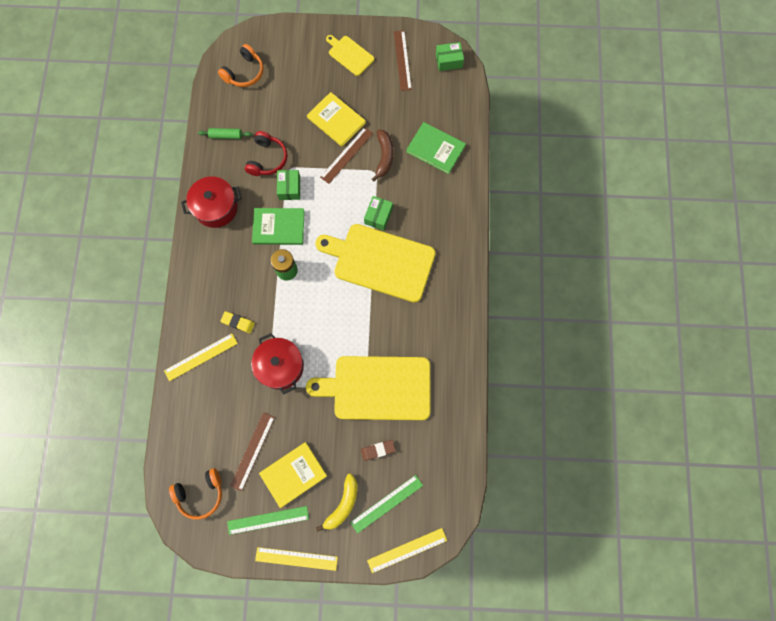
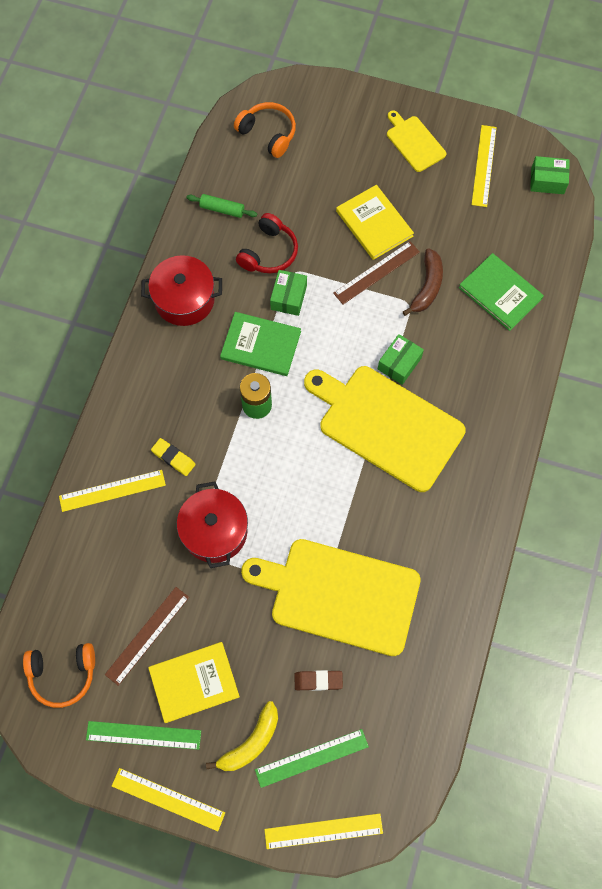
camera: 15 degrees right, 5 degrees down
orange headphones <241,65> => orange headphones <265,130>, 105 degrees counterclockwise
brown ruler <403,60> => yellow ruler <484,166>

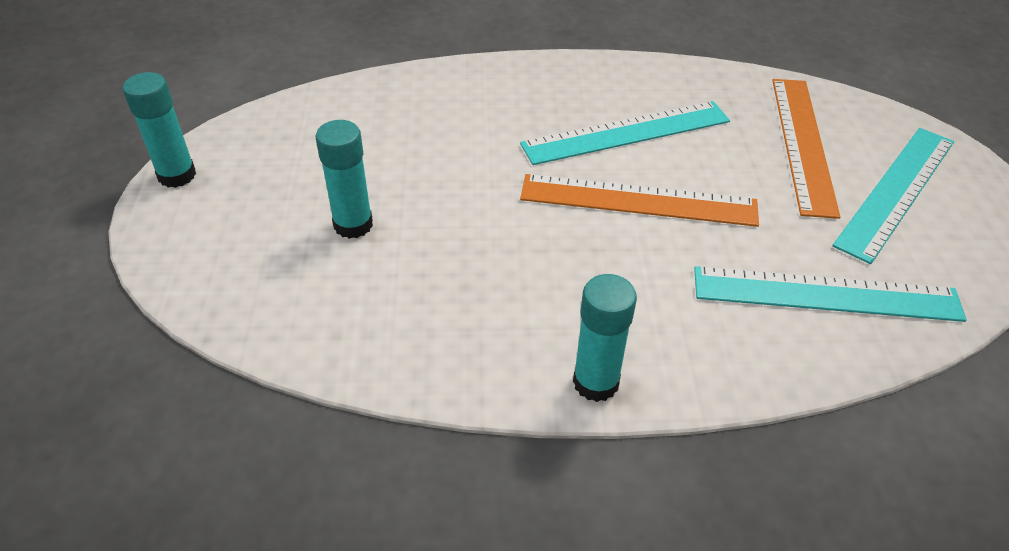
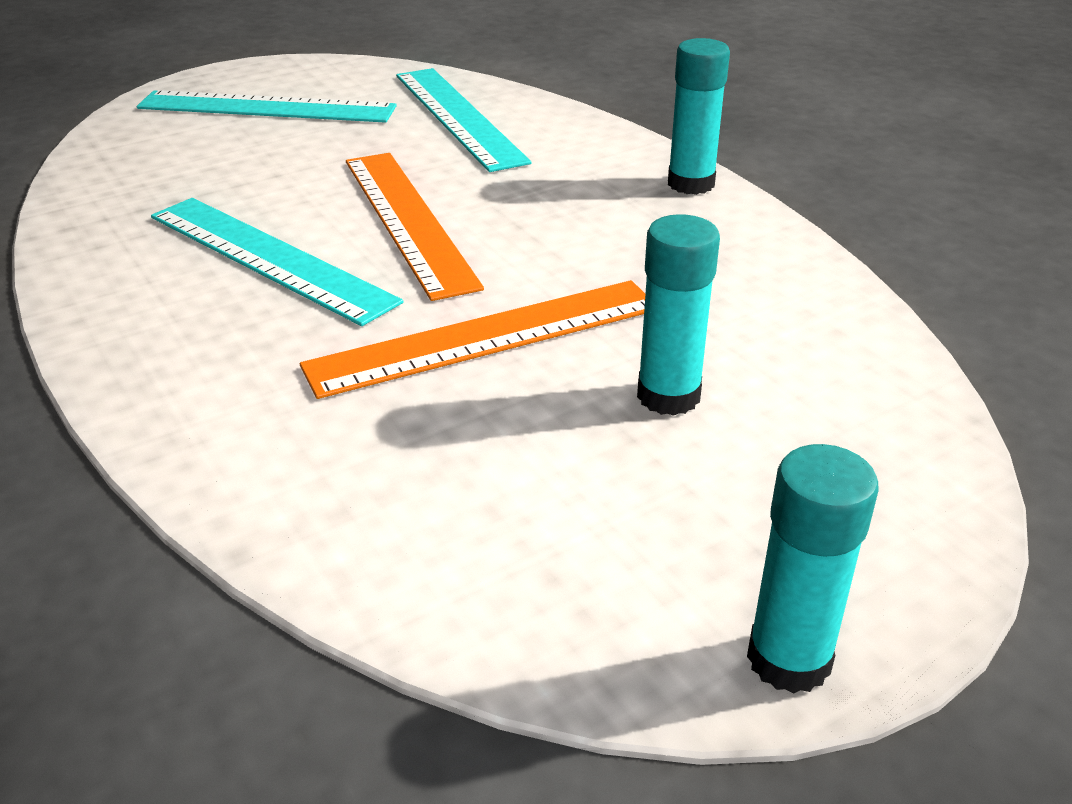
camera: 120 degrees left, 10 degrees down
orange ruler <806,149> => orange ruler <472,339>, move

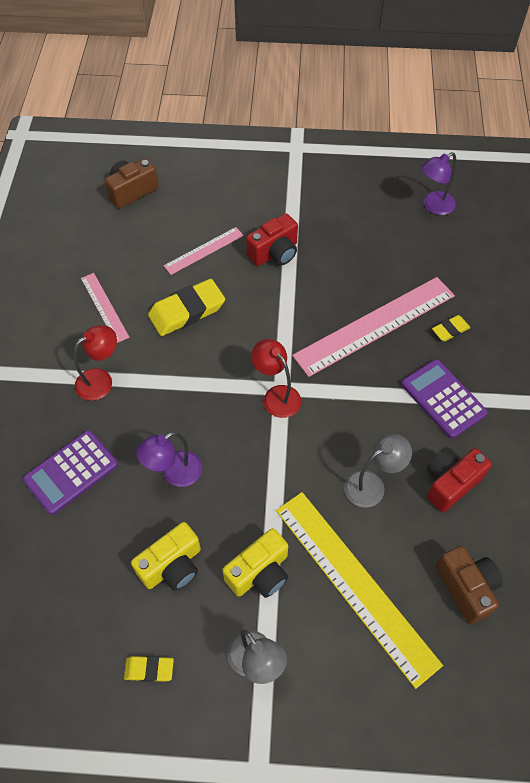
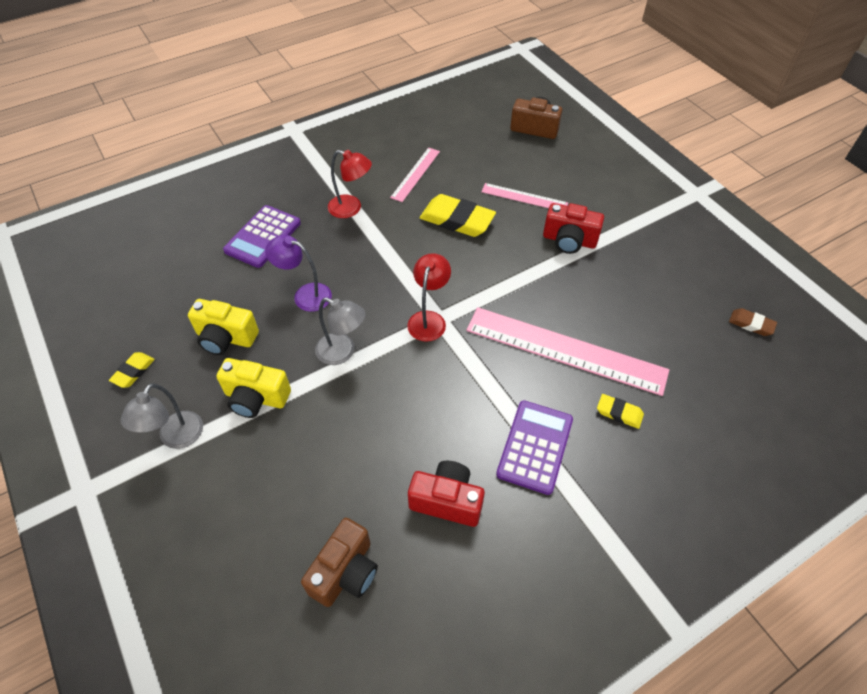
camera: 55 degrees right, 5 degrees down
yellow eraser <149,669> => yellow eraser <132,370>, 60 degrees clockwise
purple calculator <70,472> => purple calculator <262,236>, 75 degrees counterclockwise
grey lamp <378,471> => grey lamp <340,331>, move
purple lamp <438,183> => brown eraser <753,322>
yellow ruler <359,590> => nothing

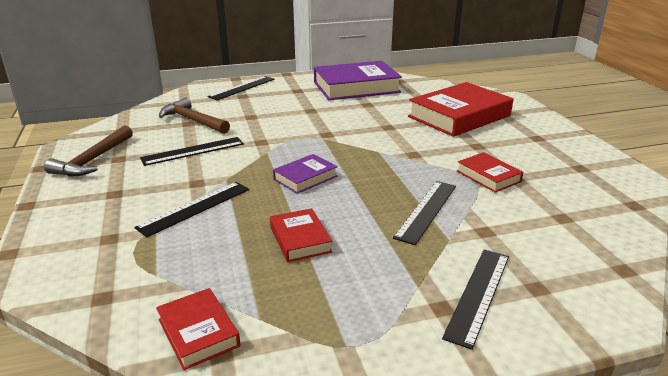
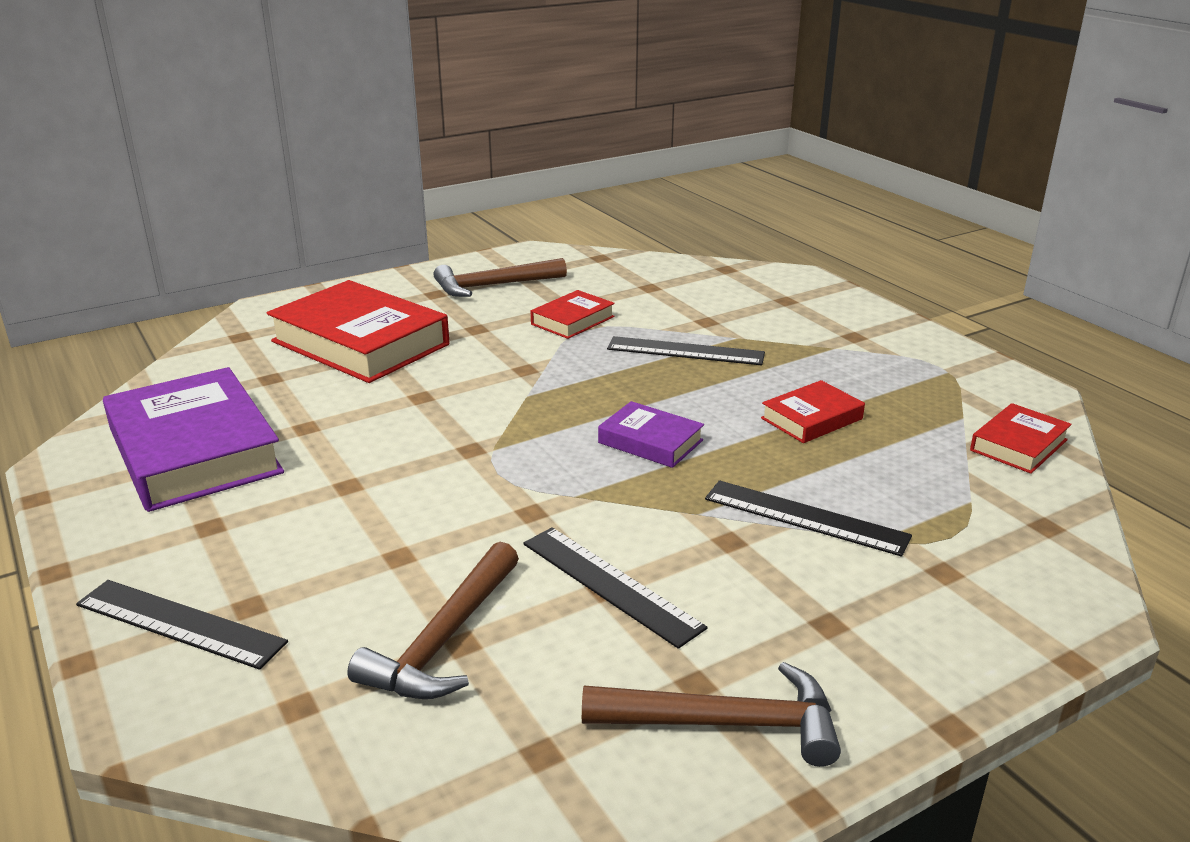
camera: 105 degrees left, 0 degrees up
nothing => brown hammer <500,277>
black ruler <475,299> => nothing

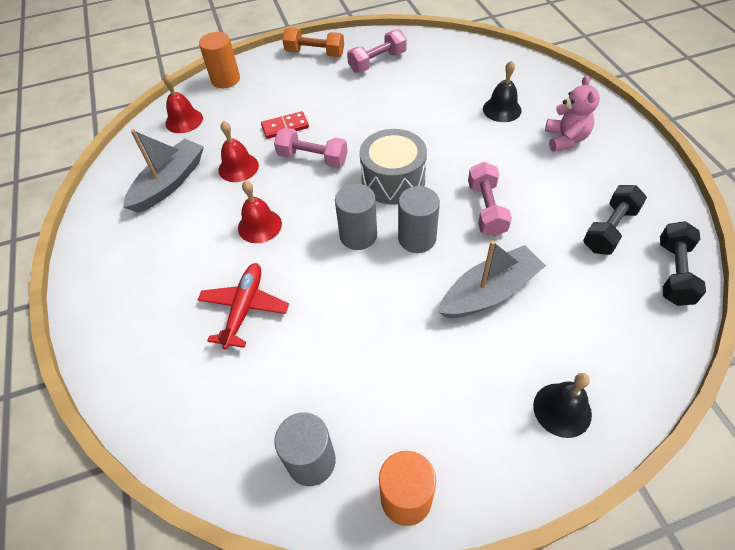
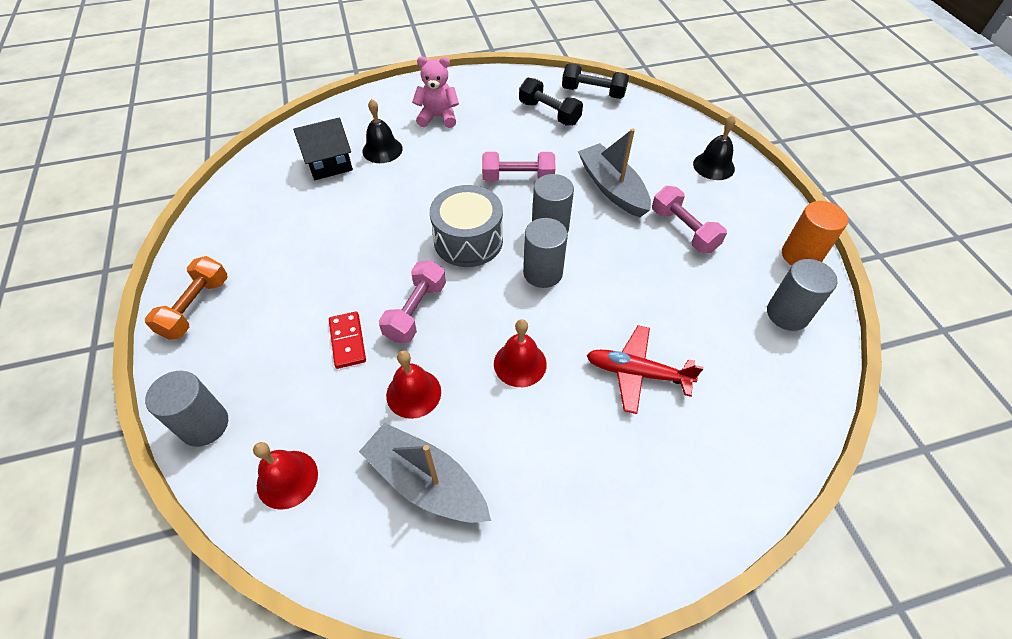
camera: 90 degrees left, 0 degrees up
orange cylinder <219,60> => grey cylinder <186,409>
nothing => black house <323,149>
pink dumbbell <377,51> => pink dumbbell <689,219>, move

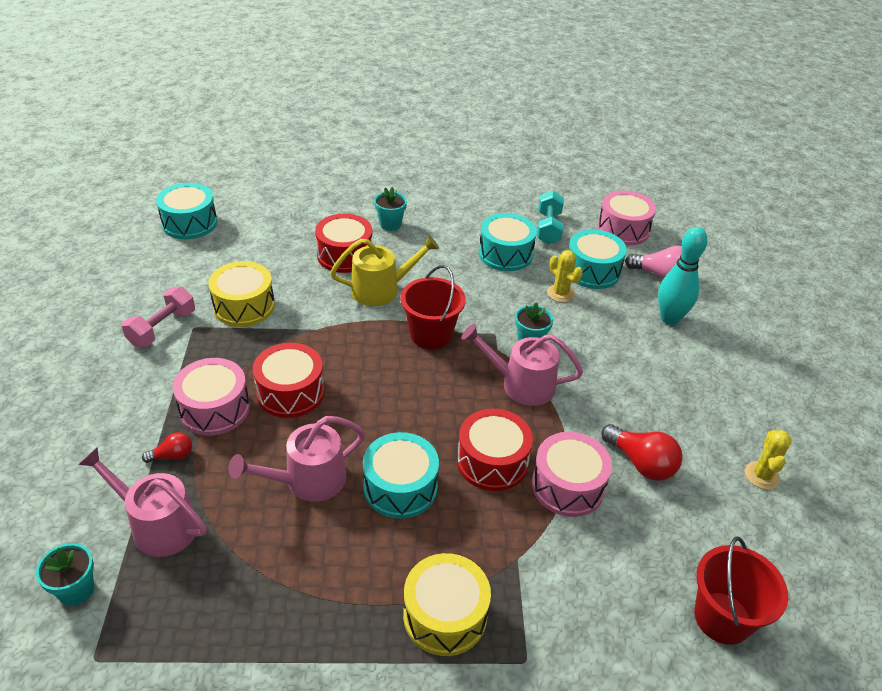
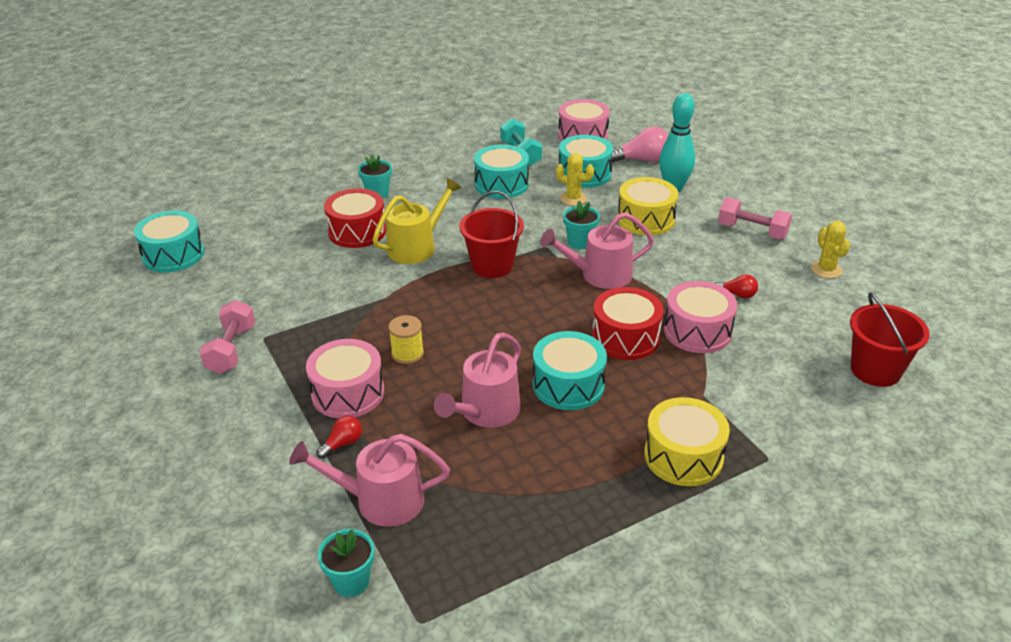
camera: 25 degrees left, 5 degrees down
red drum <288,380> => yellow spool <406,339>
yellow drum <241,294> => yellow drum <648,206>, move
red light bulb <642,452> => red light bulb <736,286>, x0.56
nothing => pink dumbbell <755,218>

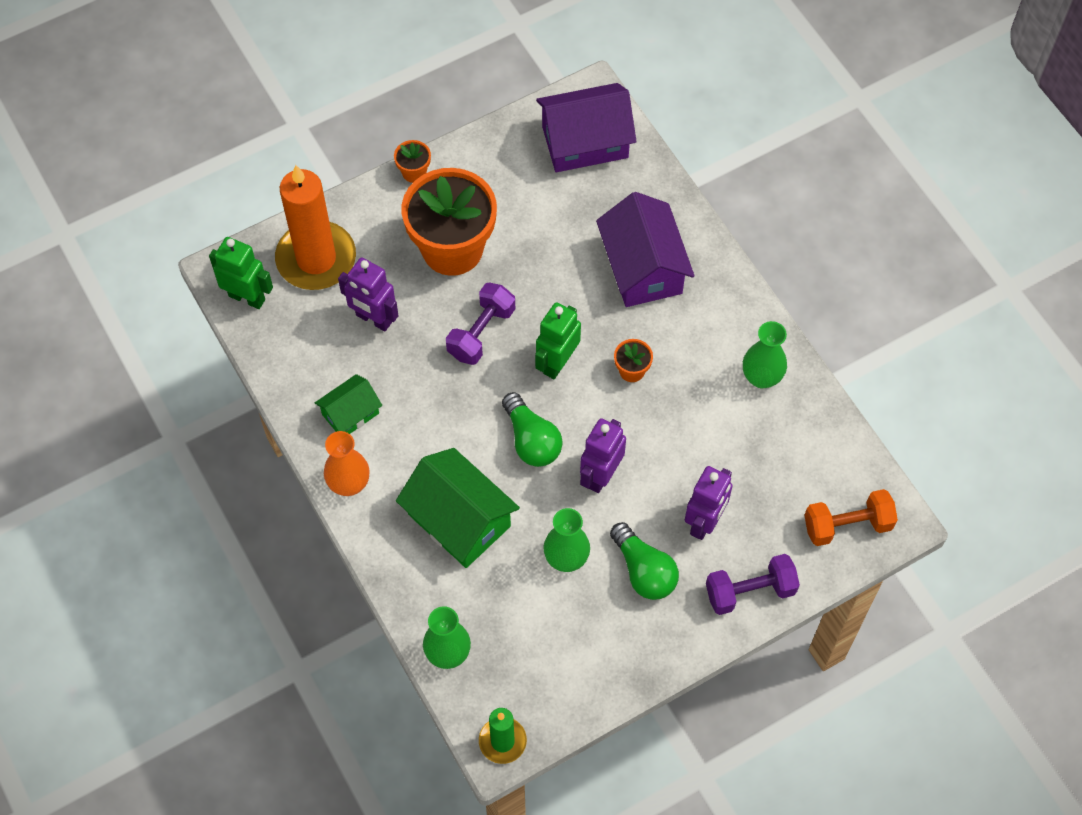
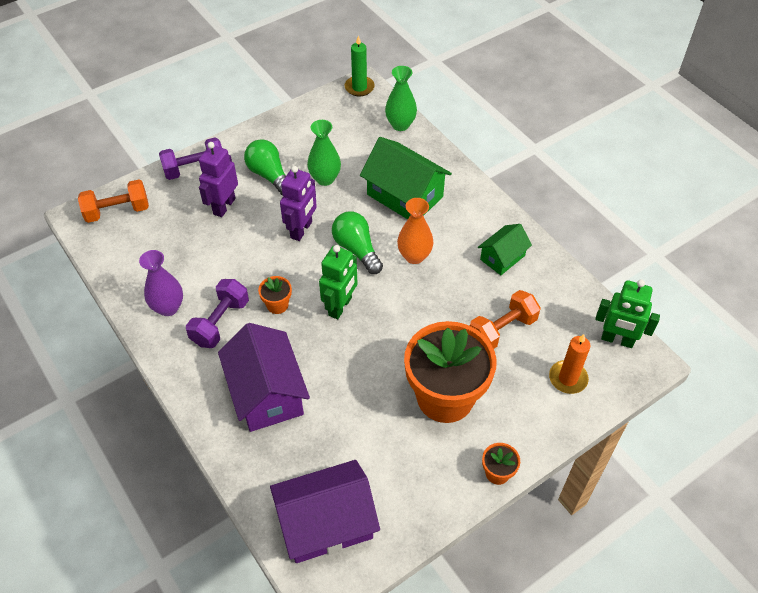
camera: 175 degrees right, 10 degrees down
green vase <765,354> => purple vase <161,283>
purple dumbbell <480,324> => purple dumbbell <217,313>, move
orange vase <347,463> => orange vase <415,231>, move
purple robot <368,294> => orange dumbbell <505,319>
orange candle <315,227> => orange candle <570,364>, x0.52

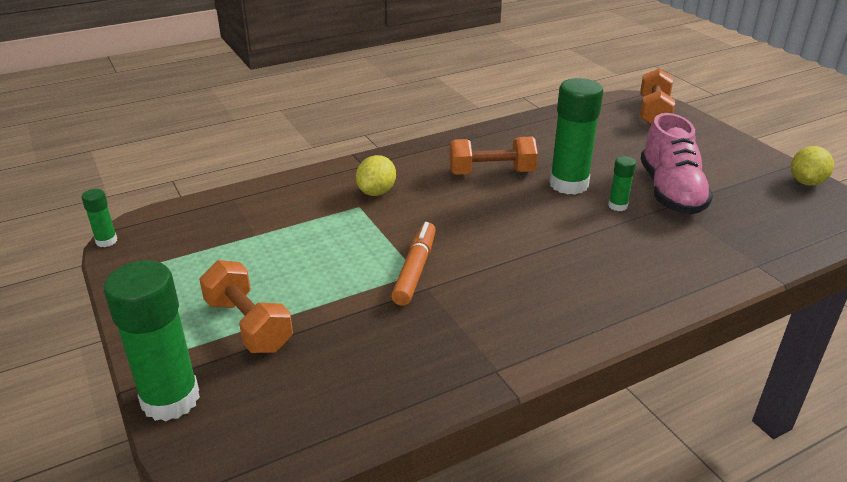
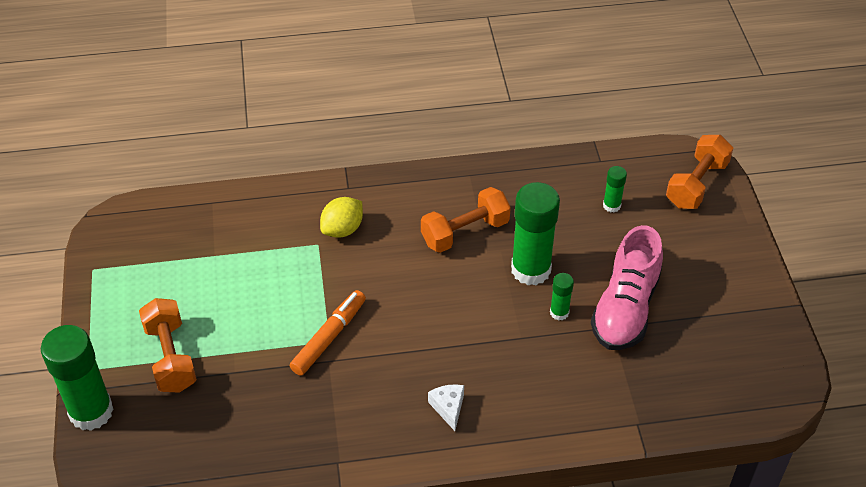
camera: 20 degrees right, 15 degrees up
orange dumbbell <493,156> => orange dumbbell <466,220>, 45 degrees counterclockwise
nothing => white cheese <446,407>
green glue stick <99,218> => green glue stick <615,189>, move
yellow lemon <812,166> => nothing

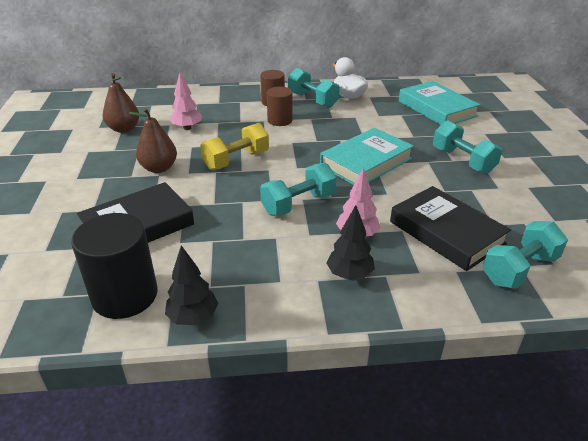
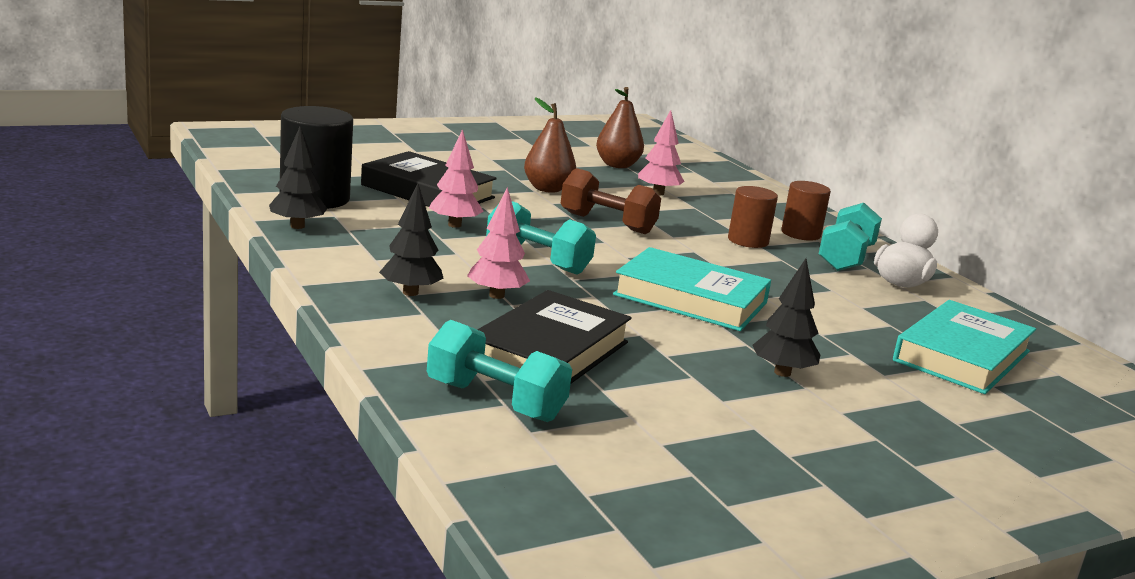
camera: 65 degrees right, 15 degrees down
nothing => pink tree <456,178>
yellow dumbbell <234,146> => brown dumbbell <611,201>
turquoise dumbbell <467,147> => black tree <786,318>

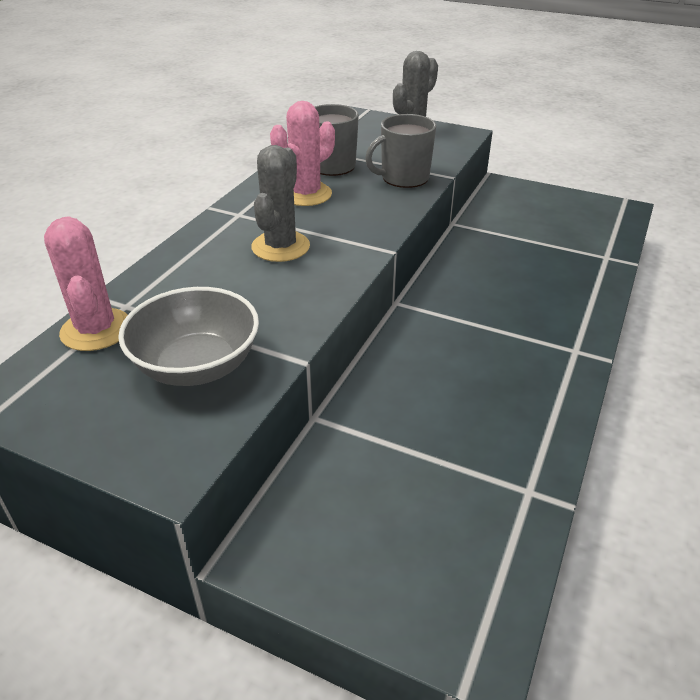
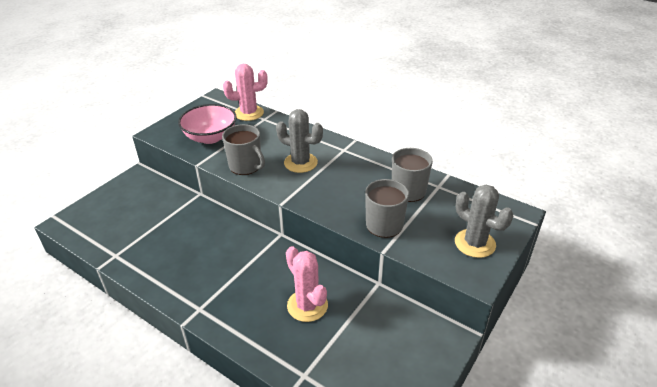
camera: 100 degrees right, 0 degrees up
grey bowl <188,336> => pink bowl <207,124>
nothing => grey mug <243,149>
pink cactus <302,153> => pink cactus <307,284>, move

